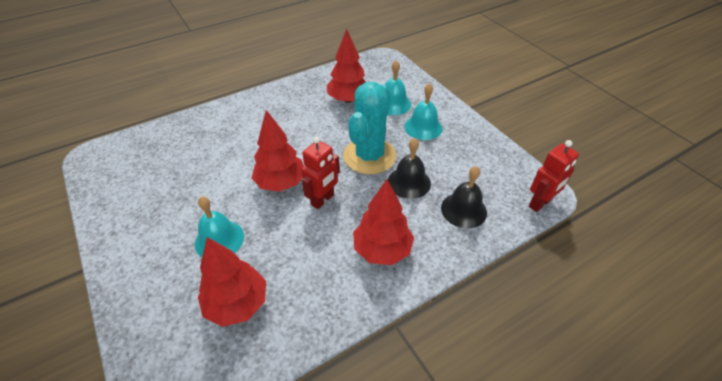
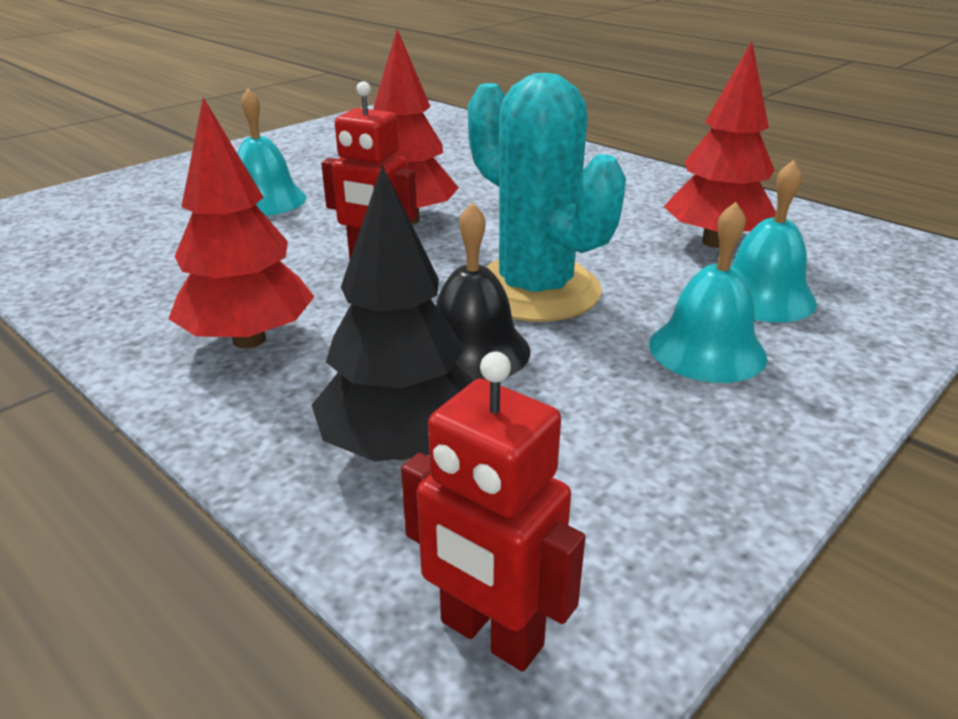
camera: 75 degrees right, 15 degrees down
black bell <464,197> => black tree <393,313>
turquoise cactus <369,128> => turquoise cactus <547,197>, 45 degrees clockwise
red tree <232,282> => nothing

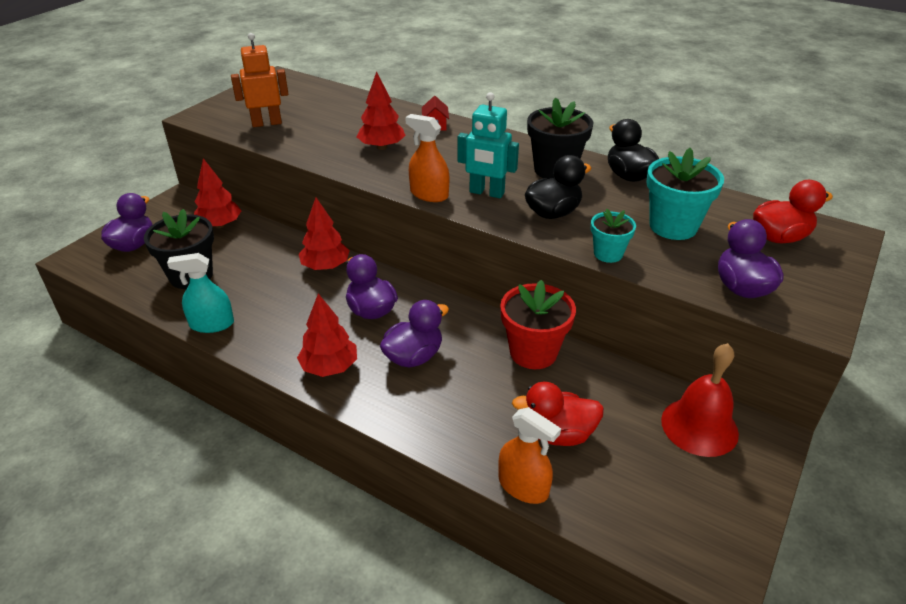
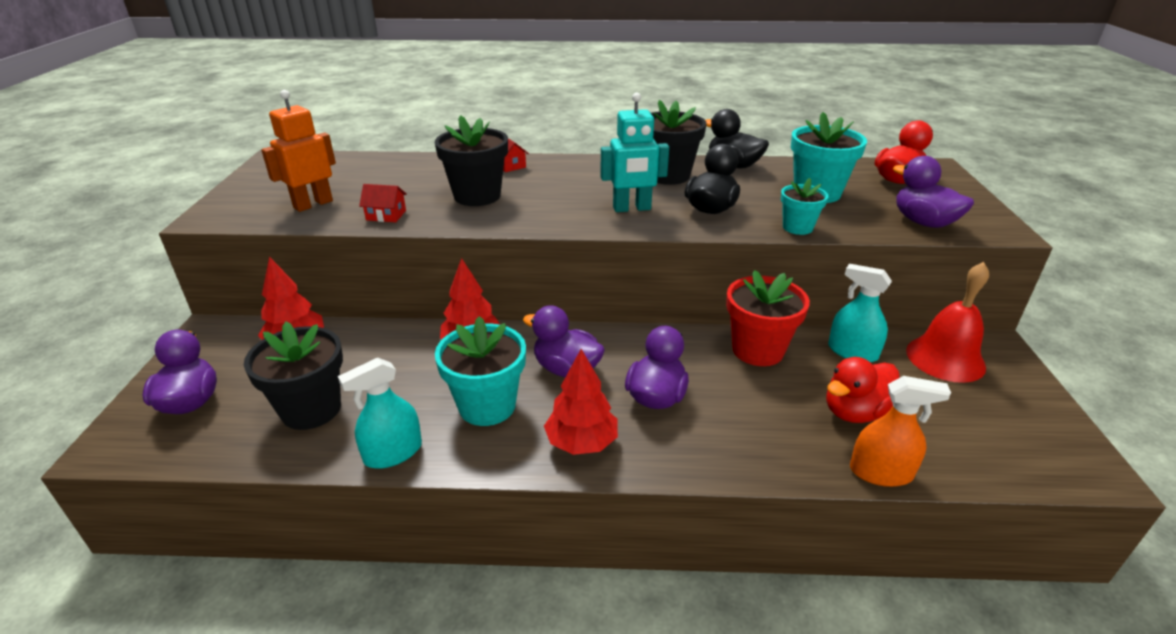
camera: 30 degrees left, 5 degrees down
nothing => red house <383,203>
red tree <381,111> => black flower pot <471,160>
nothing => turquoise flower pot <480,371>
nothing => turquoise spray bottle <860,313>
orange spray bottle <427,158> => nothing

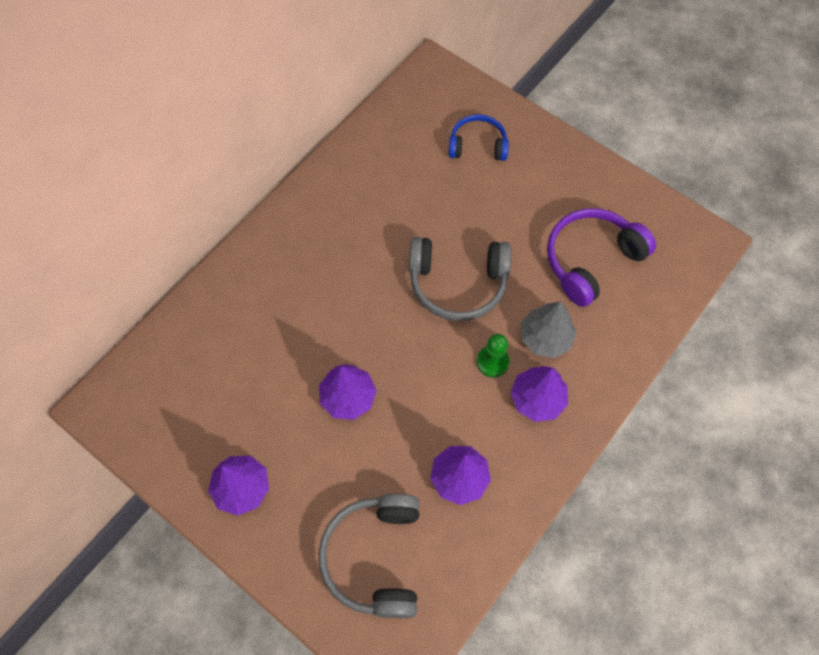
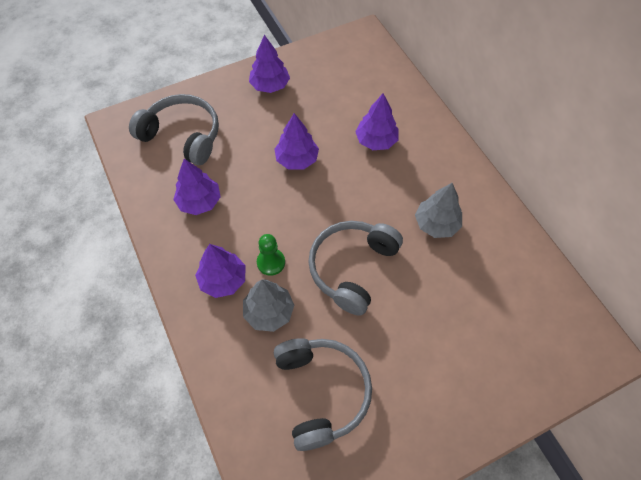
camera: 115 degrees right, 5 degrees down
purple headphones <601,257> => grey headphones <323,394>
nothing => purple tree <377,121>
nothing => grey tree <438,210>
blue headphones <479,137> => nothing

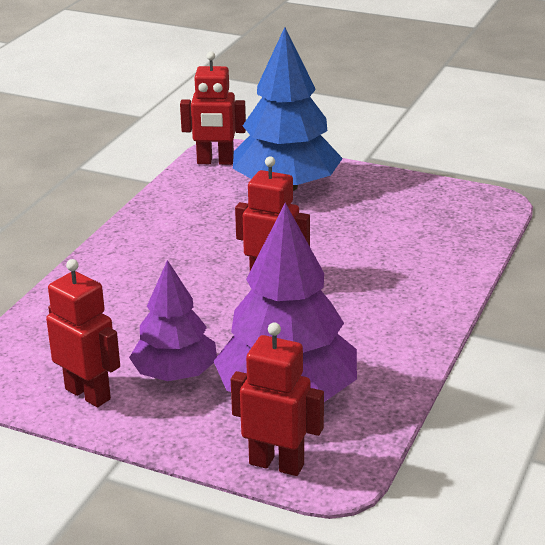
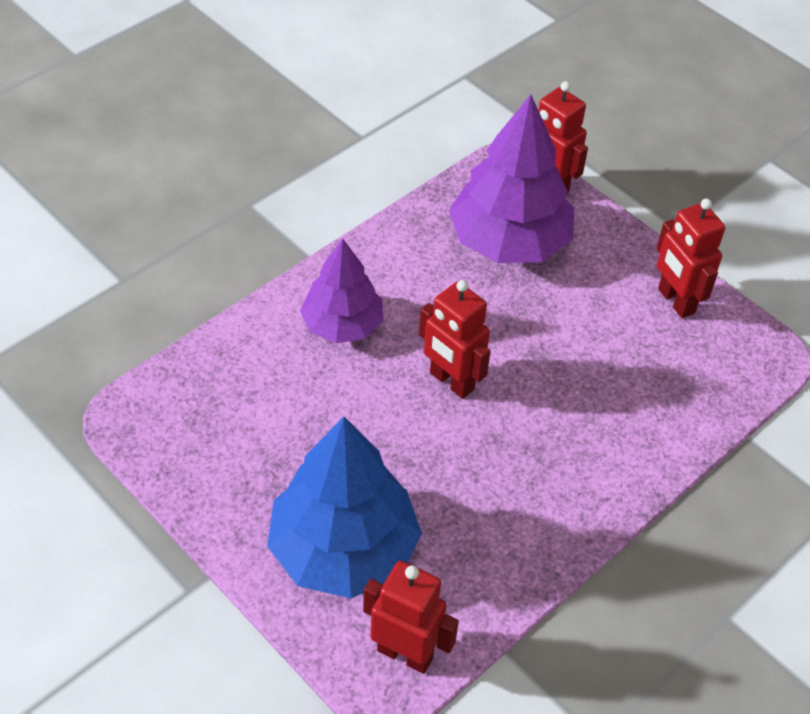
camera: 160 degrees left, 20 degrees up
purple tree <173,320> => purple tree <341,290>, move

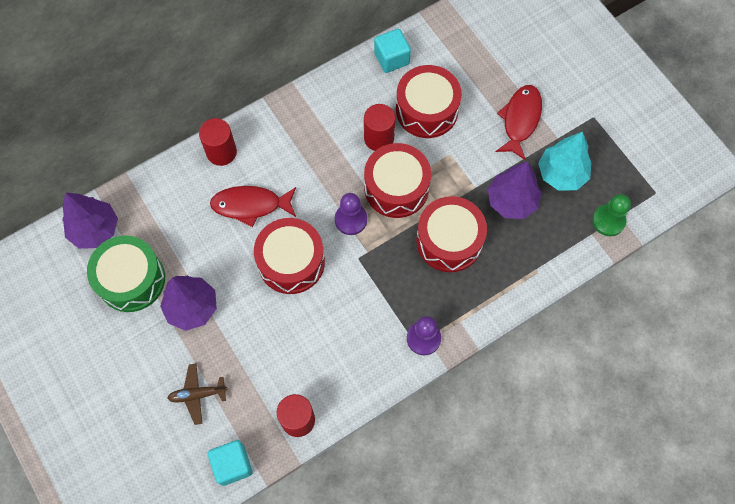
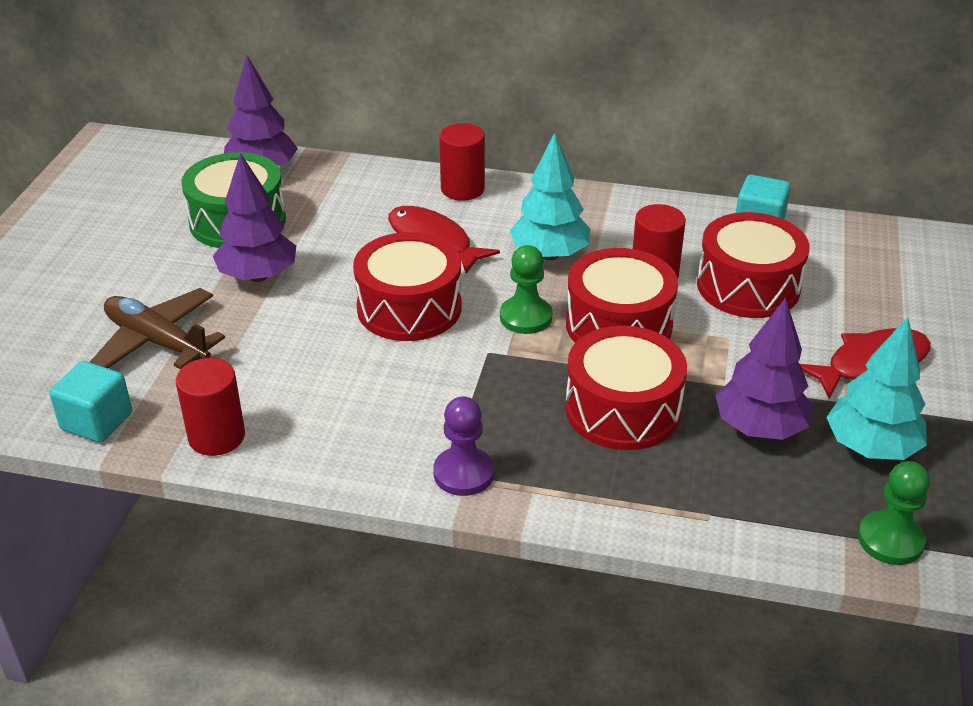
camera: 45 degrees right, 30 degrees down
brown plane <197,394> => brown plane <157,328>, x1.59
purple pawn <351,214> => green pawn <526,289>
nothing => turquoise tree <549,196>

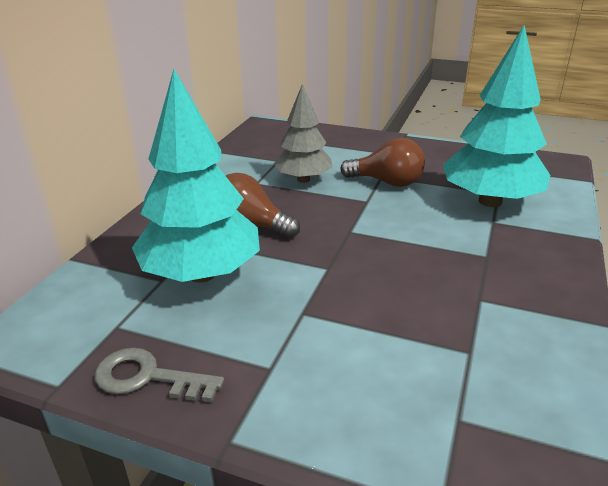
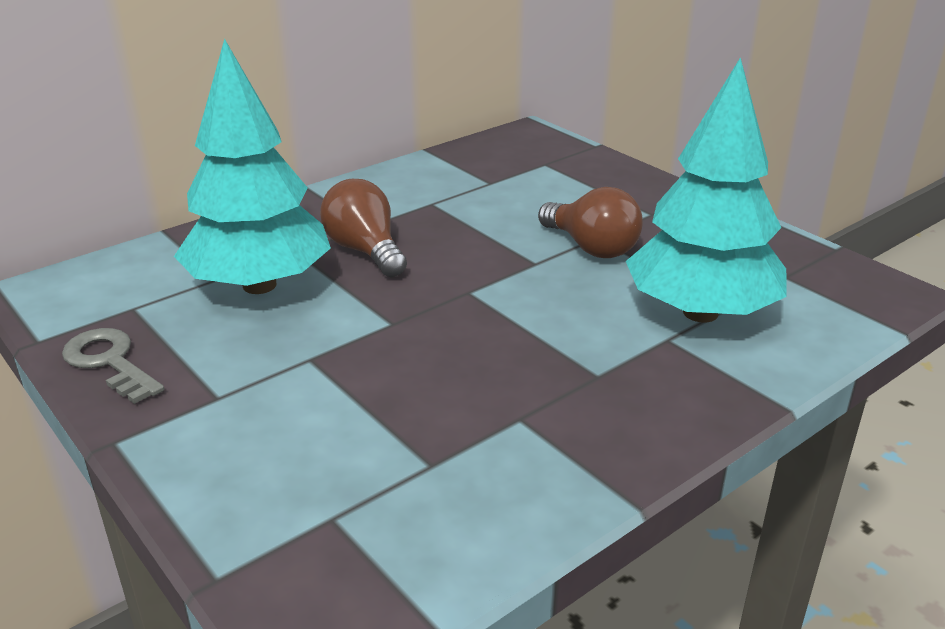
camera: 30 degrees right, 0 degrees up
grey tree <303,133> => nothing

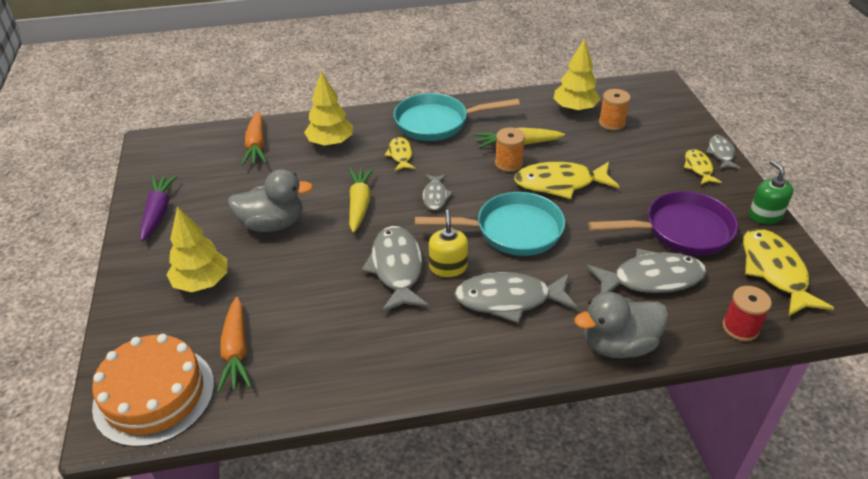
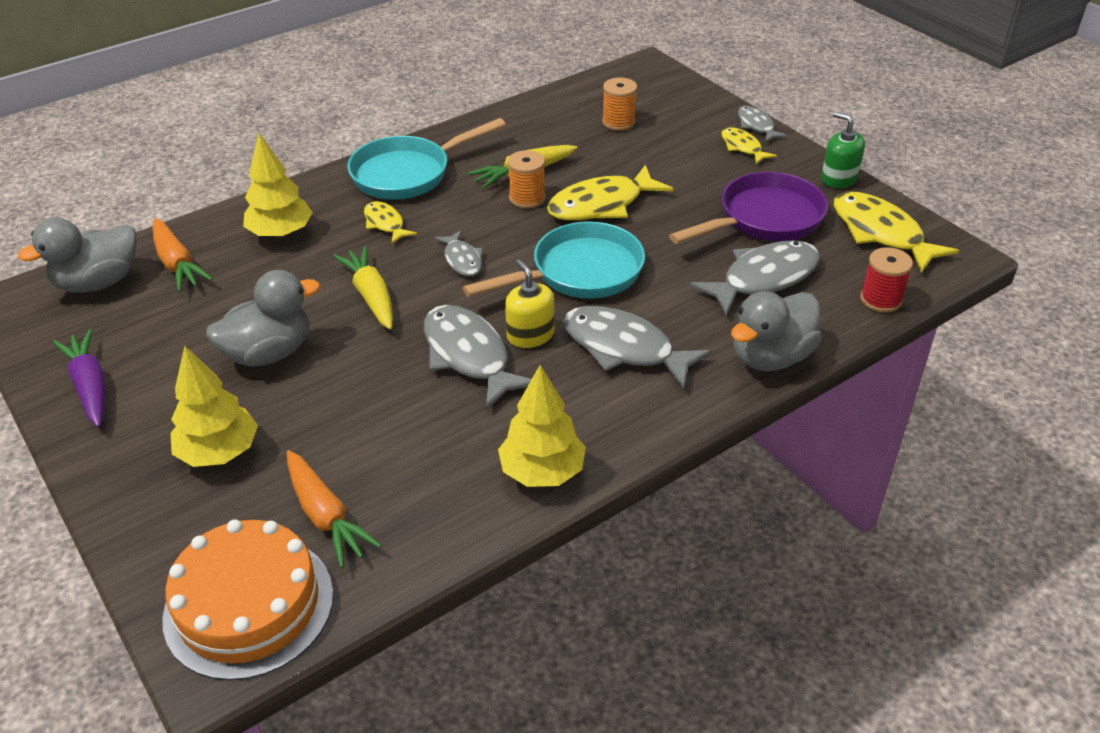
camera: 25 degrees left, 0 degrees up
nothing => grey duck <77,255>
yellow tree <576,75> => yellow tree <542,426>, move
grey fish <516,297> => grey fish <637,347>, 60 degrees clockwise

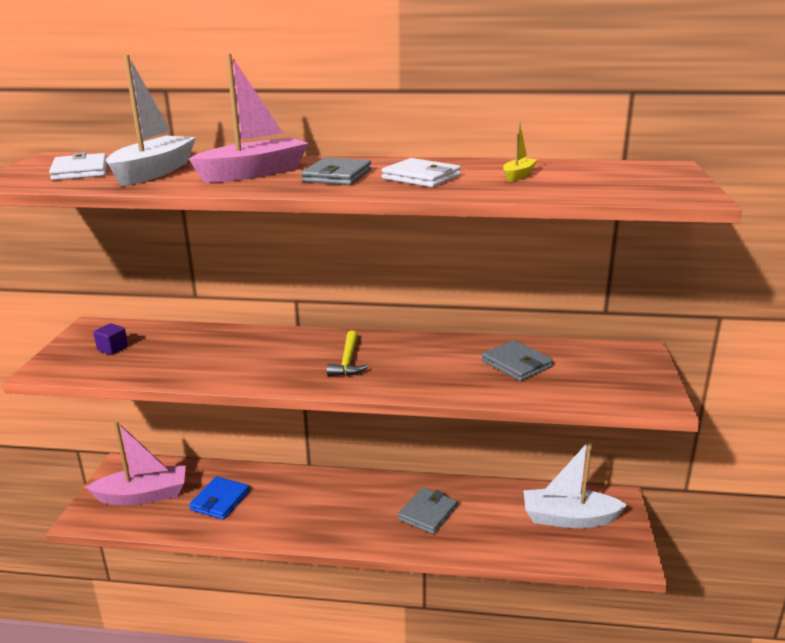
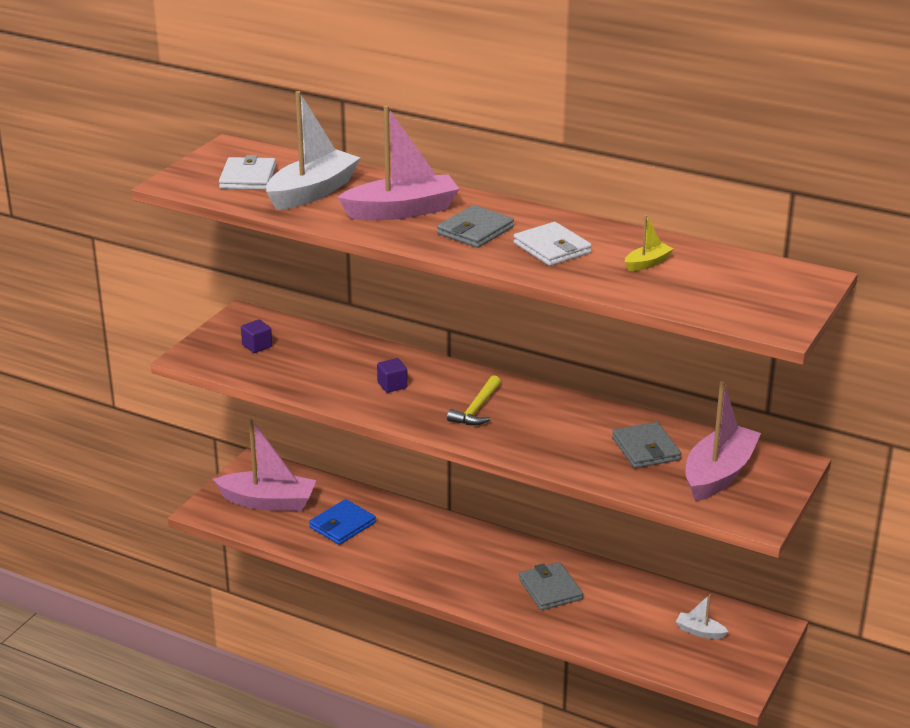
camera: 20 degrees right, 5 degrees up
nothing => purple cube <392,375>
grey wallet <427,510> => grey wallet <551,586>, 75 degrees counterclockwise
white boat <575,484> => white boat <702,616>, x0.46
nothing => pink boat <723,441>

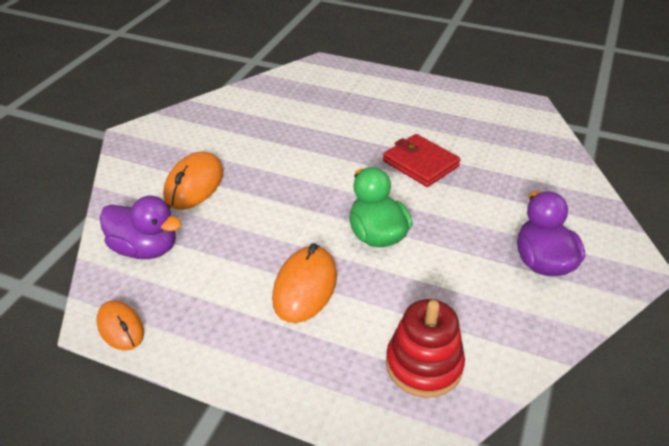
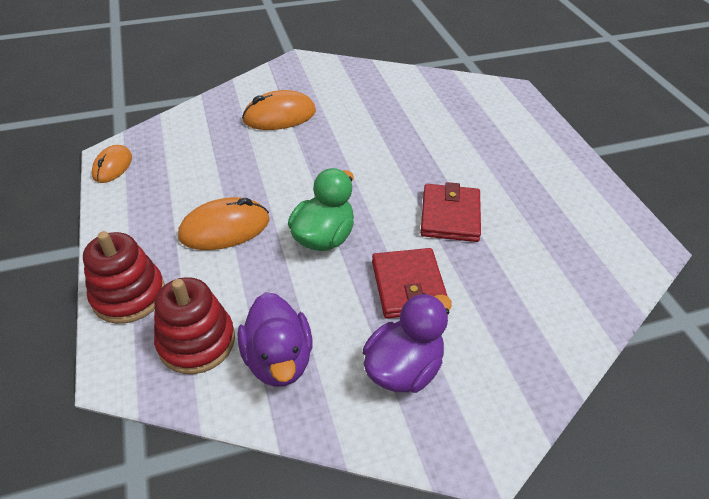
camera: 50 degrees right, 5 degrees up
nothing => red stacking toy <124,277>
purple duck <141,227> => purple duck <275,339>, move
nothing => red wallet <409,283>

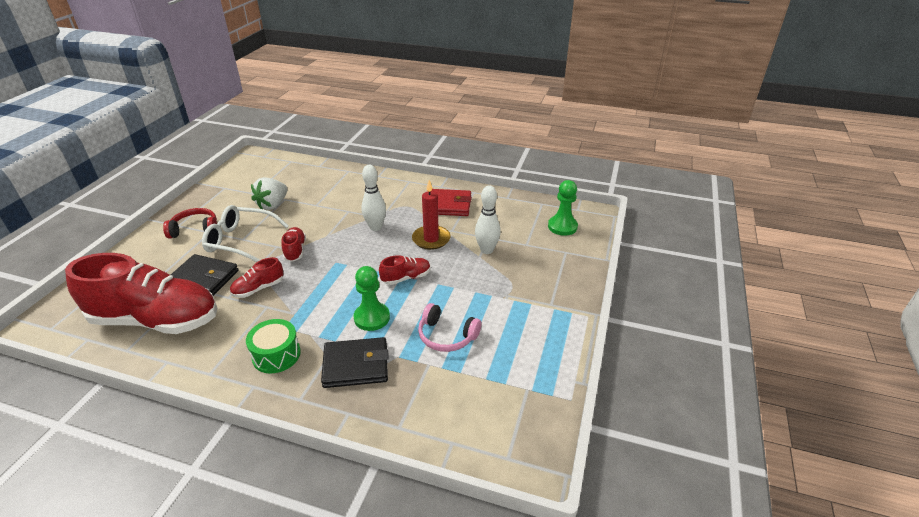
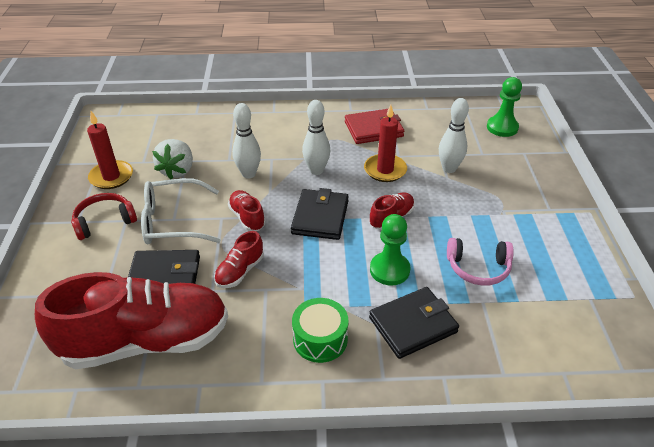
camera: 20 degrees left, 5 degrees up
nothing => red candle <110,150>
nothing => white bowling pin <246,141>
nothing => black wallet <320,214>

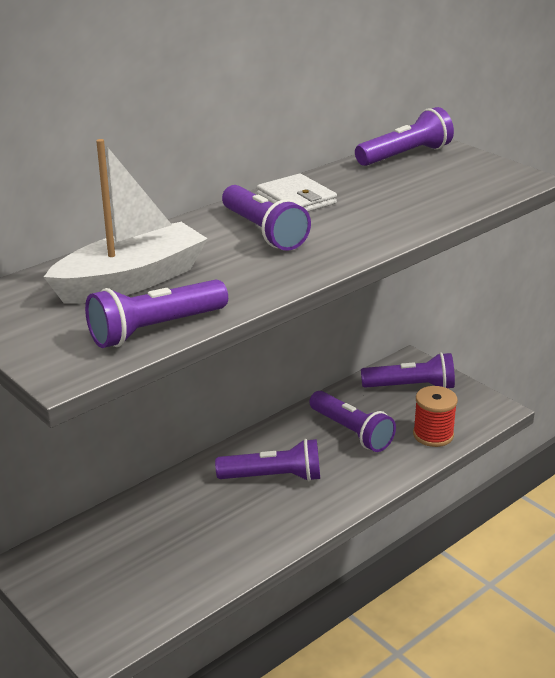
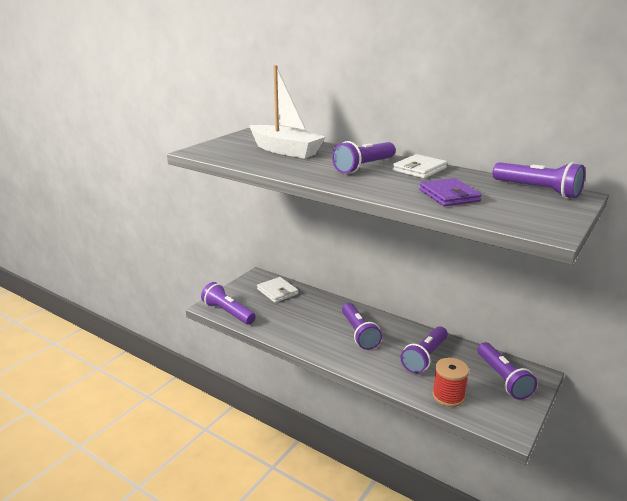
camera: 75 degrees right, 5 degrees down
purple flashlight <156,313> => purple flashlight <228,303>, move
nothing => white wallet <277,290>
nothing => purple wallet <450,192>

